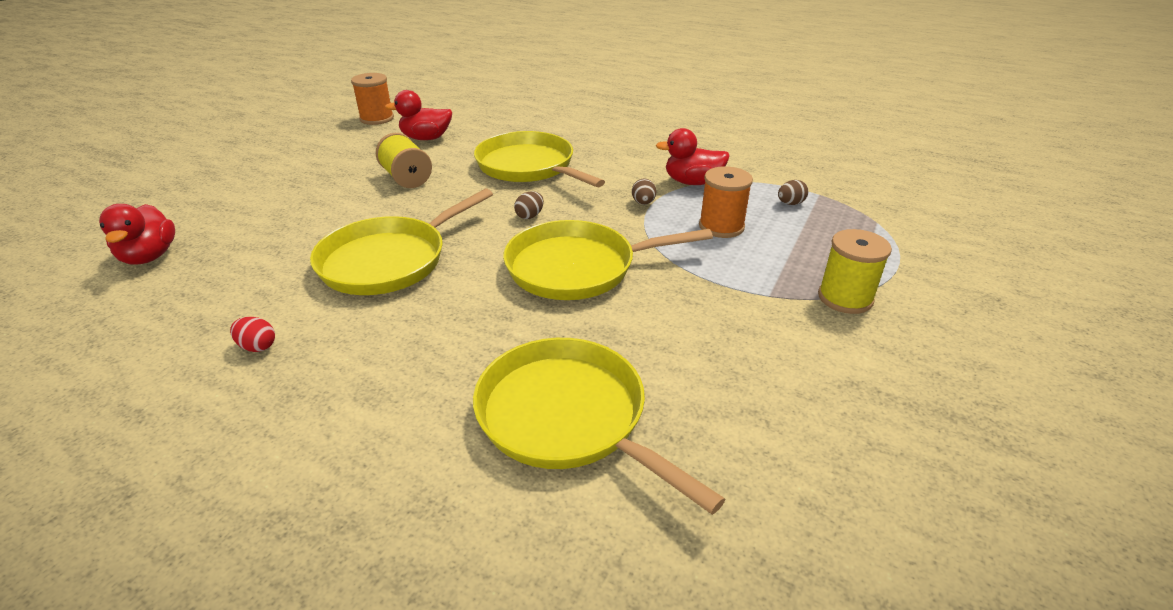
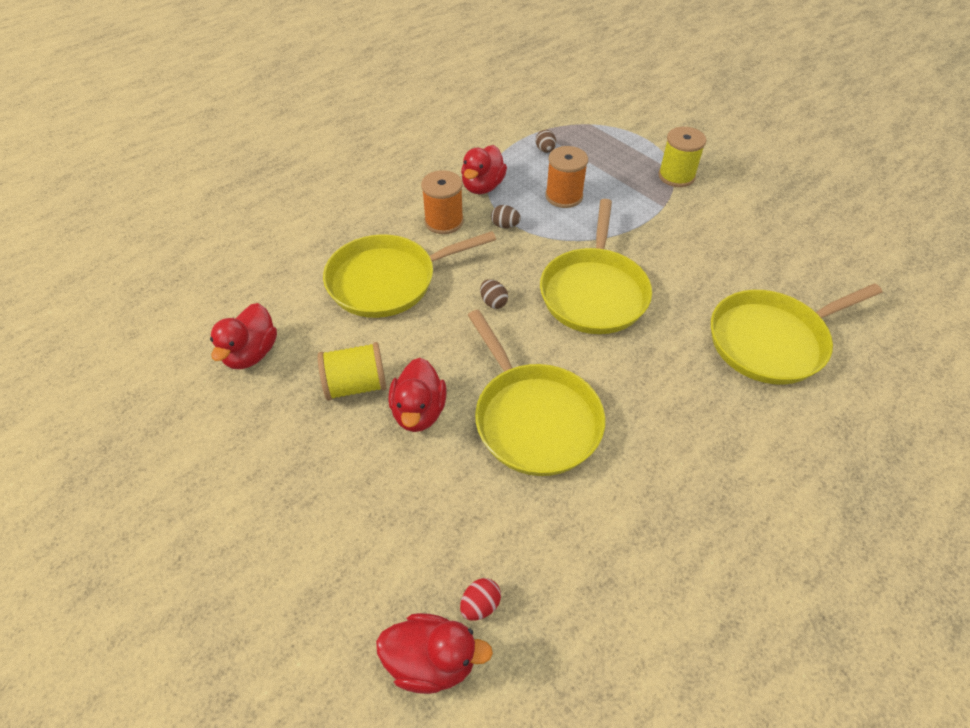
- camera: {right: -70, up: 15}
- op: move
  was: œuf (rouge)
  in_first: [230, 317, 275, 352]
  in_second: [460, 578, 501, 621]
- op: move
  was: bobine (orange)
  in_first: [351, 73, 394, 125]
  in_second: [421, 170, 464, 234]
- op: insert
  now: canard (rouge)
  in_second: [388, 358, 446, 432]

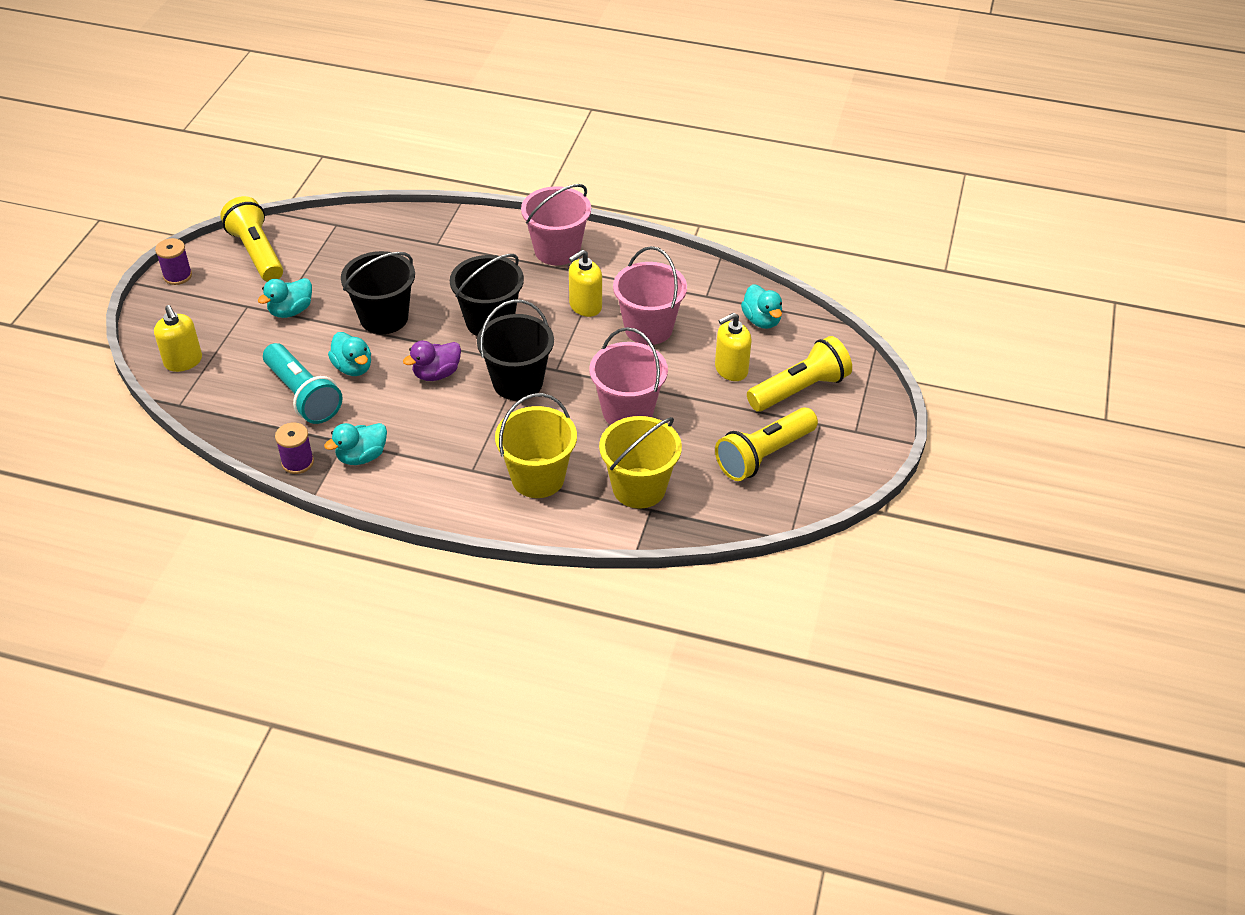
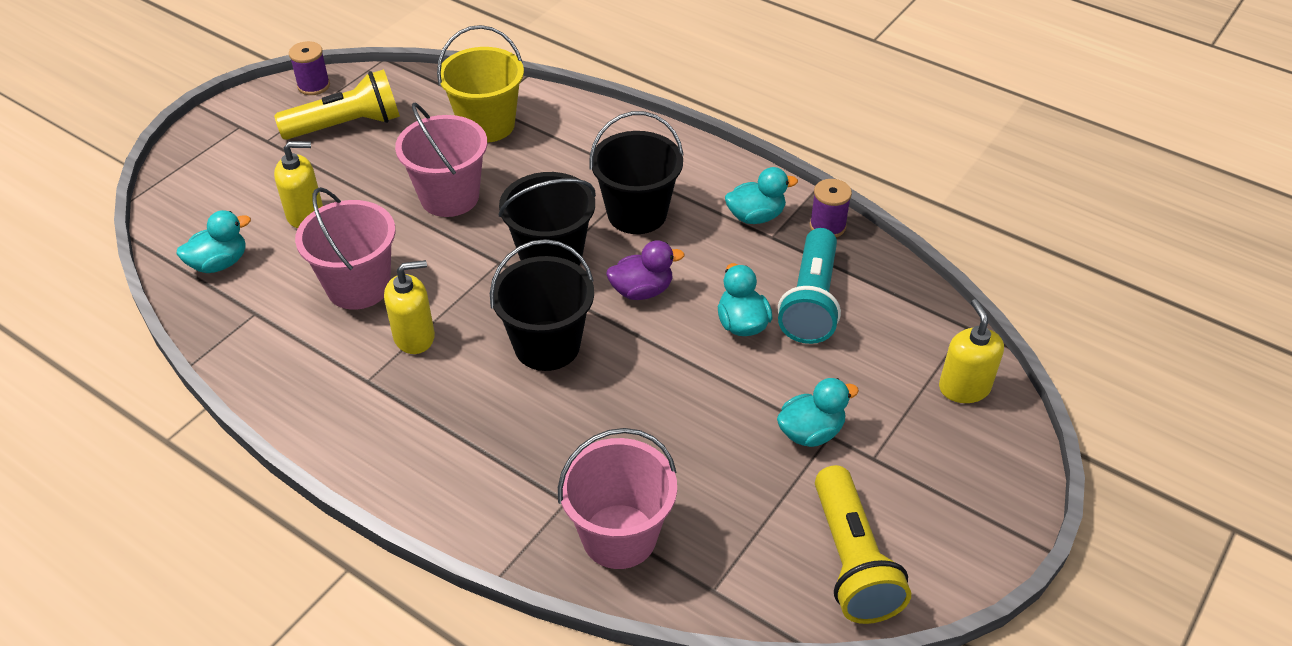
- camera: {right: -160, up: 0}
- op: move
  was: bobine (violet)
  in_first: [155, 238, 192, 285]
  in_second: [289, 41, 330, 95]
- op: rotate
  was: lampe de poche (turquoise)
  in_first: [263, 343, 343, 424]
  in_second: [778, 228, 841, 344]
  clockwise: -150
- op: move
  was: seau (noir)
  in_first: [341, 251, 415, 334]
  in_second: [590, 111, 684, 234]
- op: delete
  was: seau (jaune)
  in_first: [495, 393, 577, 498]
- op: move
  was: seau (rose)
  in_first: [521, 184, 591, 265]
  in_second: [558, 428, 677, 569]
- op: rotate
  was: canard (turquoise)
  in_first: [741, 284, 782, 329]
  in_second: [177, 210, 251, 273]
  clockwise: 60
- op: delete
  was: lampe de poche (jaune)
  in_first: [747, 336, 852, 412]

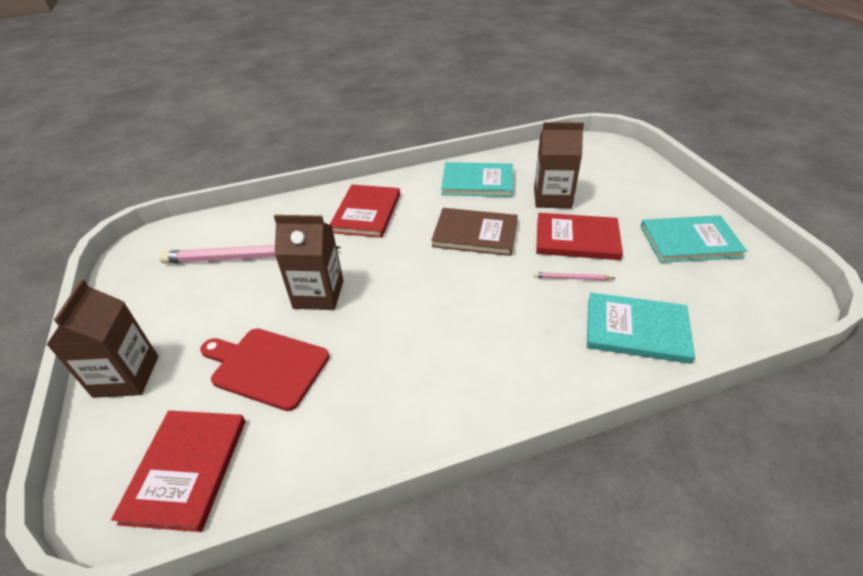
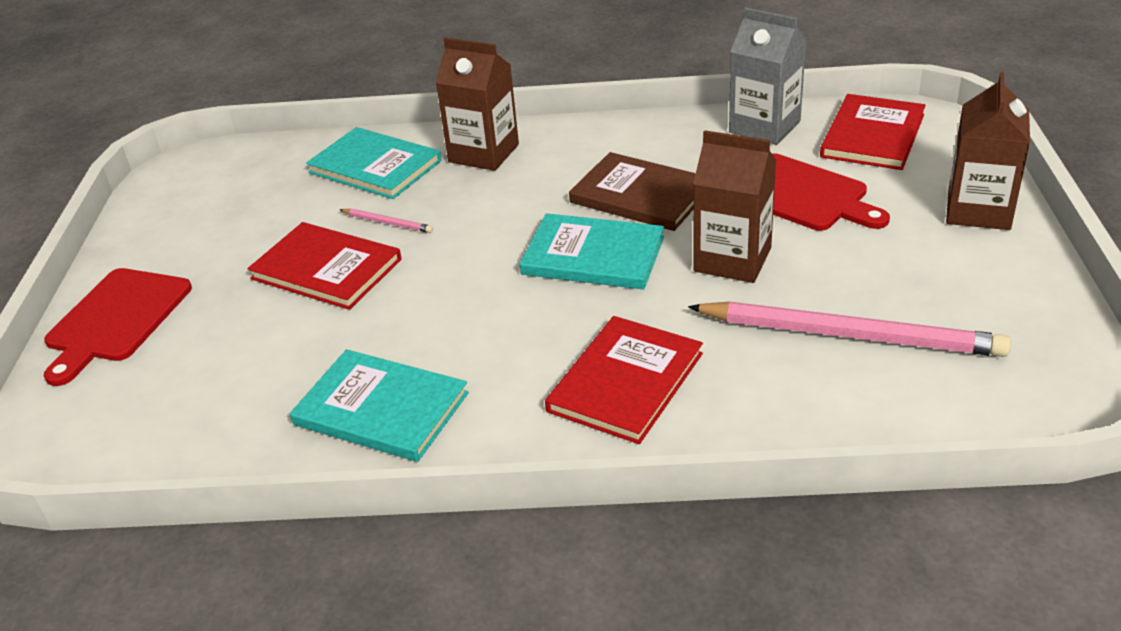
- camera: {right: -160, up: -5}
- op: move
  was: livre (marron)
  in_first: [431, 208, 518, 256]
  in_second: [569, 152, 696, 231]
- op: move
  was: brique de lait (marron)
  in_first: [534, 122, 584, 209]
  in_second: [436, 37, 519, 171]
- op: move
  was: livre (turquoise)
  in_first: [640, 215, 747, 263]
  in_second: [520, 213, 664, 290]
- op: insert
  now: planche à découper (rouge)
  in_second: [44, 268, 192, 386]
- op: insert
  now: brique de lait (gris)
  in_second: [729, 8, 807, 145]

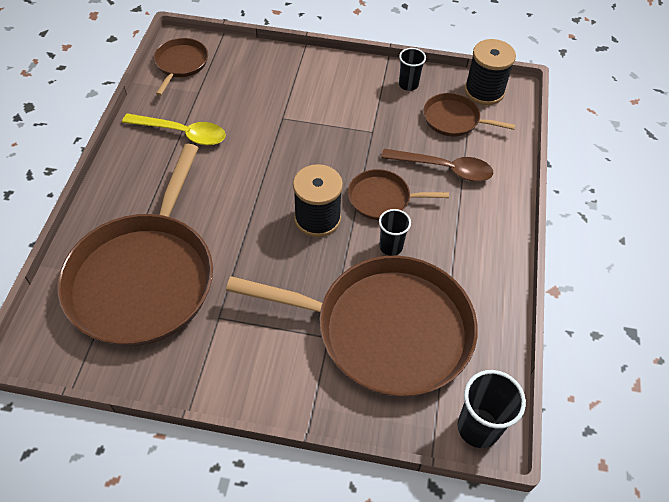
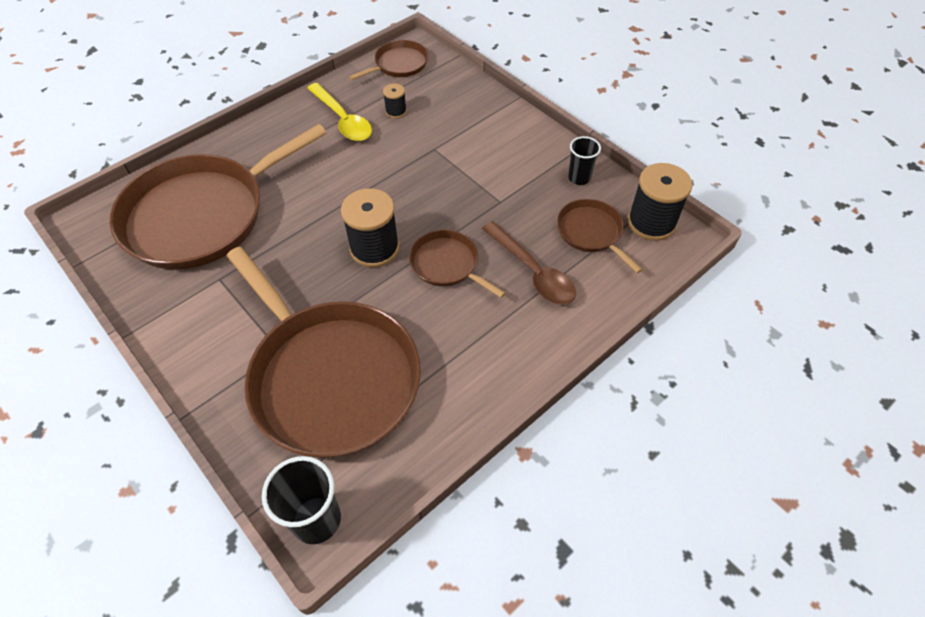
- camera: {right: 40, up: 0}
- op: delete
  was: gobelet (noir)
  in_first: [379, 209, 411, 256]
- op: insert
  now: bobine (noir)
  in_second: [383, 83, 407, 118]

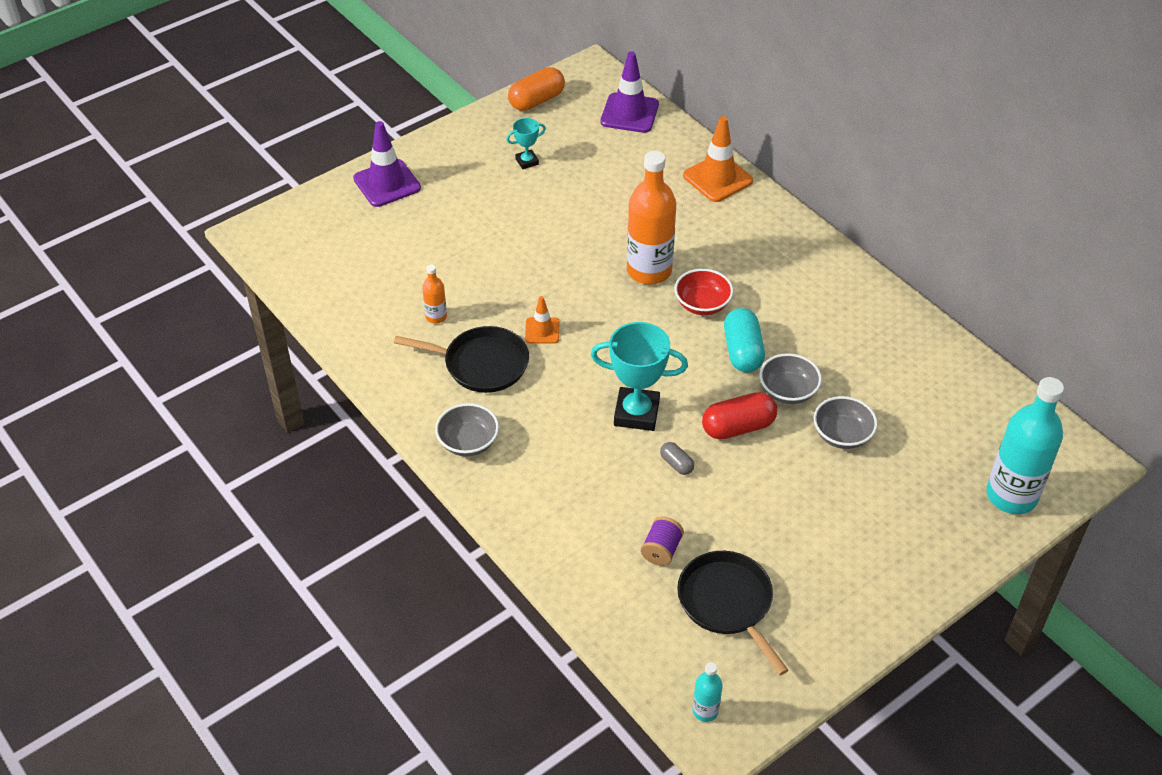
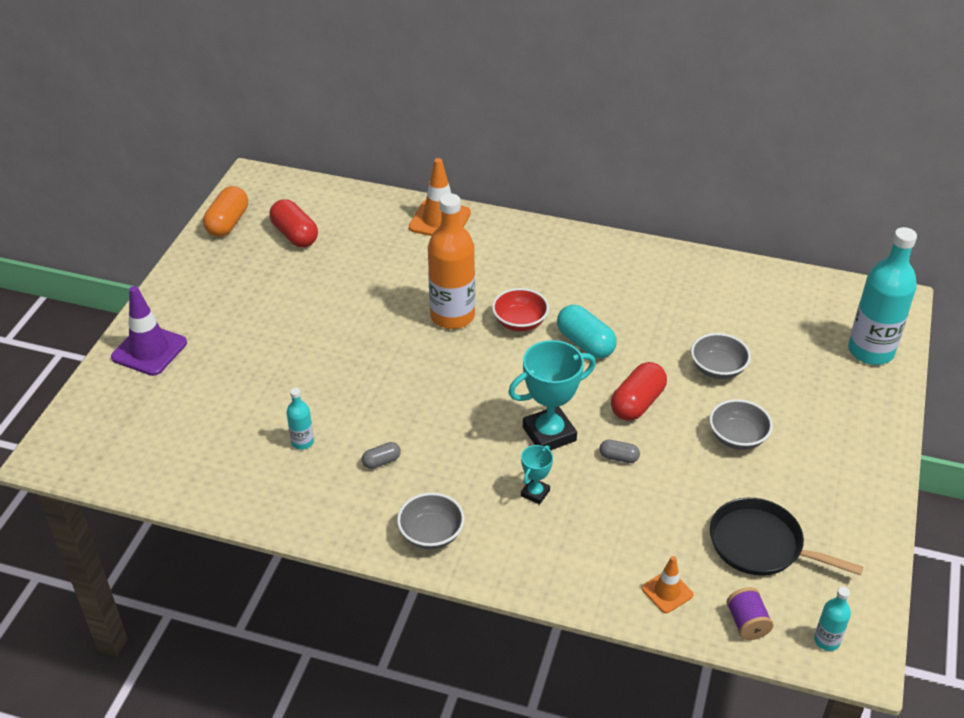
- camera: {right: -35, up: -5}
- op: replace
  was: poêle (noir)
  now: gélule (gris)
  in_first: [394, 326, 529, 393]
  in_second: [362, 442, 401, 469]
- op: recolor
  was: bouteille (orange)
  now: bouteille (turquoise)
  in_first: [422, 264, 447, 324]
  in_second: [287, 388, 314, 450]
- op: move
  was: trophée (turquoise)
  in_first: [506, 118, 546, 169]
  in_second: [521, 445, 553, 505]
- op: move
  was: cône de chantier (orange)
  in_first: [525, 296, 559, 344]
  in_second: [642, 556, 694, 613]
- op: delete
  was: cône de chantier (violet)
  in_first: [600, 51, 659, 133]
- op: move
  was: bobine (violet)
  in_first: [641, 517, 684, 566]
  in_second: [726, 587, 773, 640]
- op: move
  was: bol (gris)
  in_first: [760, 353, 822, 404]
  in_second: [709, 399, 773, 450]
- op: insert
  now: gélule (rouge)
  in_second: [269, 199, 318, 247]

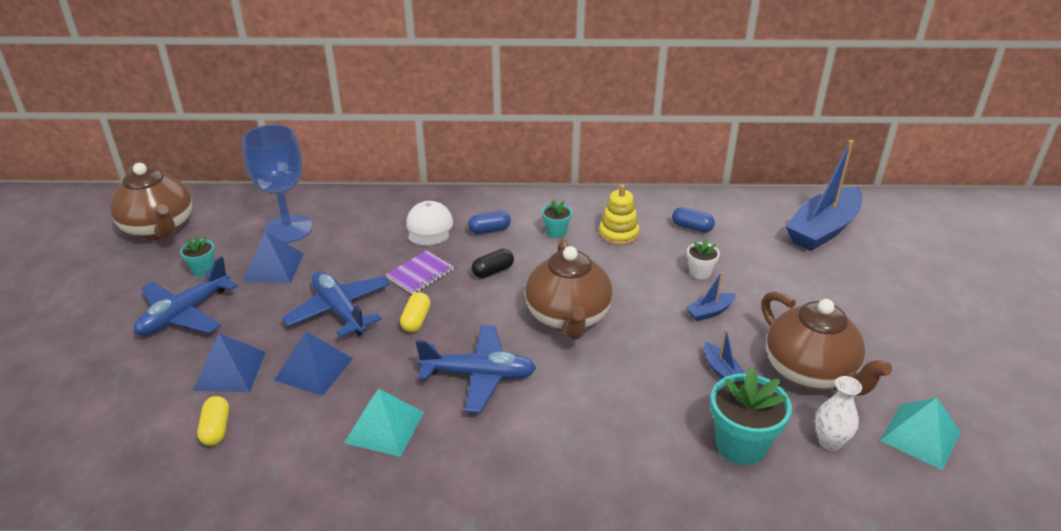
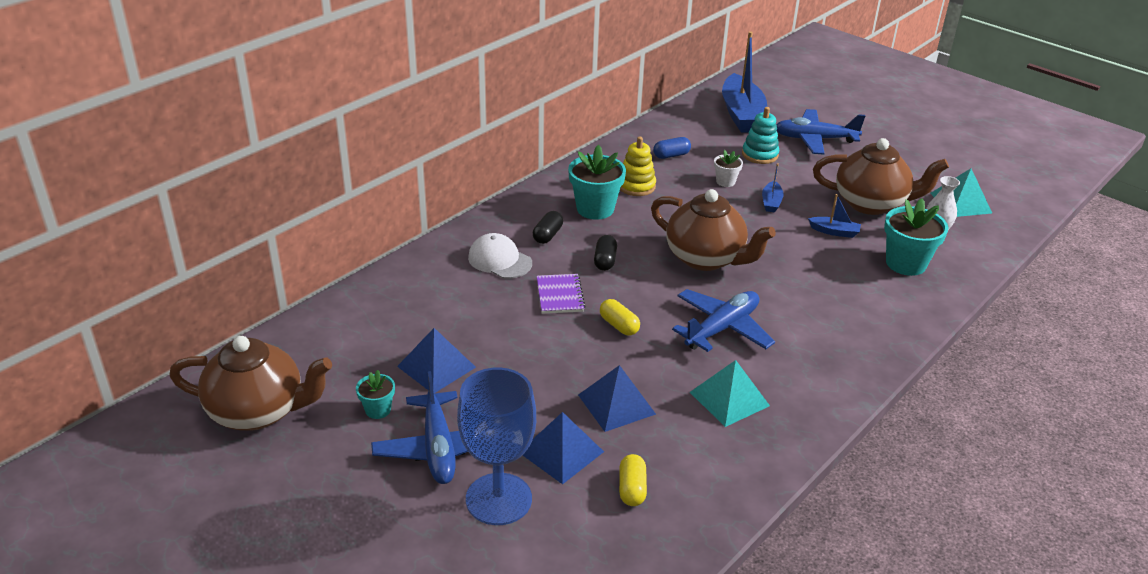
- camera: {right: -50, up: 0}
- op: rotate
  was: gélule (jaune)
  in_first: [197, 396, 229, 446]
  in_second: [619, 454, 647, 506]
  clockwise: 60
- op: move
  was: verre à pied (bleu)
  in_first: [242, 125, 312, 243]
  in_second: [457, 368, 536, 525]
- op: move
  was: avion (bleu)
  in_first: [282, 271, 390, 337]
  in_second: [776, 109, 865, 155]
- op: recolor
  was: gélule (bleu)
  now: gélule (noir)
  in_first: [468, 211, 511, 234]
  in_second: [533, 211, 563, 244]
- op: resize
  was: pot de fleurs (turquoise)
  in_first: [542, 200, 572, 238]
  in_second: [568, 145, 626, 220]
  ratio: 1.89
- op: insert
  now: jouet à empiler (turquoise)
  in_second: [742, 107, 780, 164]

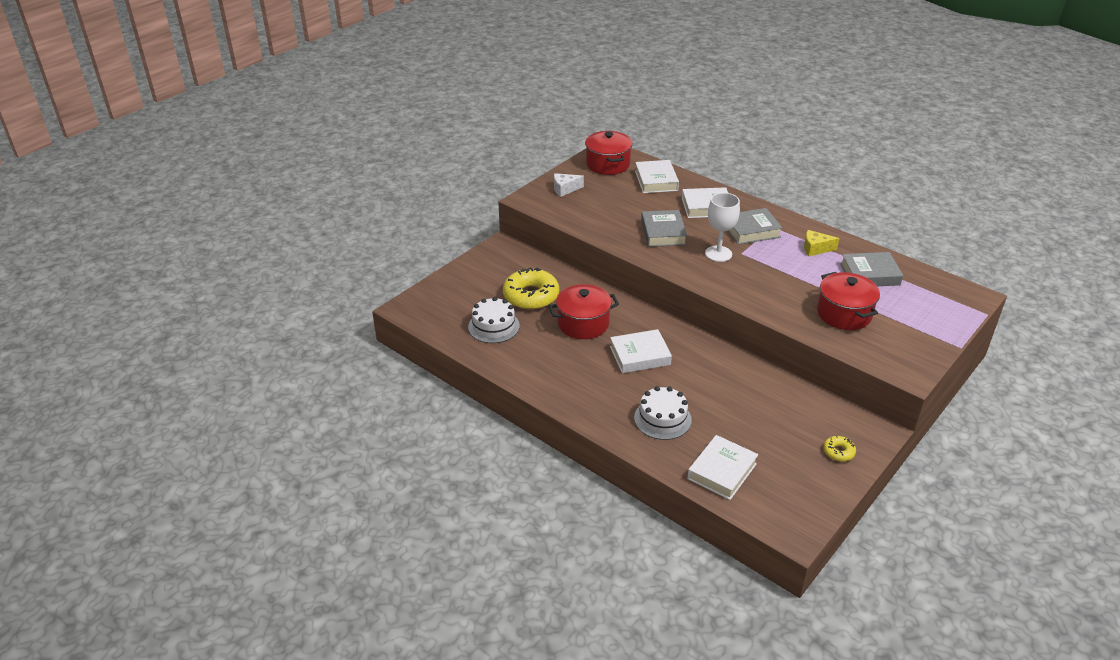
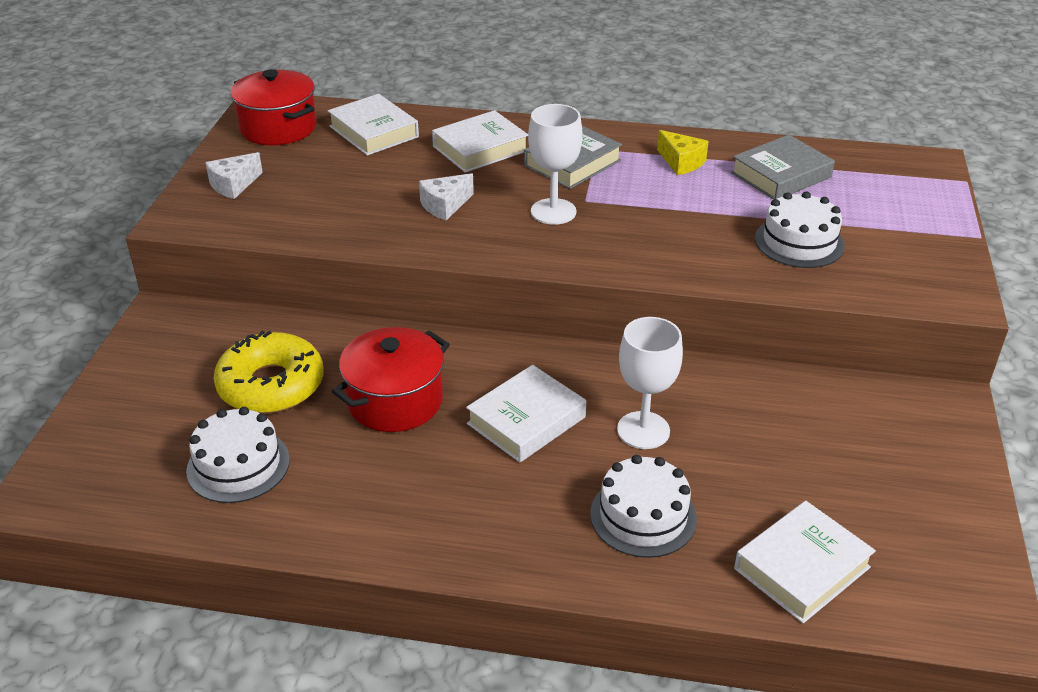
- camera: {right: -30, up: 0}
- op: replace
  was: livre (gris)
  now: fromage (blanc)
  in_first: [641, 210, 687, 247]
  in_second: [419, 173, 474, 221]
- op: rotate
  was: livre (blanc)
  in_first: [687, 435, 758, 500]
  in_second: [734, 501, 876, 623]
  clockwise: 45
- op: rotate
  was: fromage (jaune)
  in_first: [804, 230, 840, 256]
  in_second: [657, 130, 709, 175]
  clockwise: -105
- op: replace
  was: marmite (rouge)
  now: gâteau (blanc)
  in_first: [817, 272, 880, 330]
  in_second: [755, 192, 845, 268]
- op: delete
  was: beignet (jaune)
  in_first: [823, 436, 856, 461]
- op: insert
  now: verre à pied (blanc)
  in_second: [617, 317, 683, 449]

